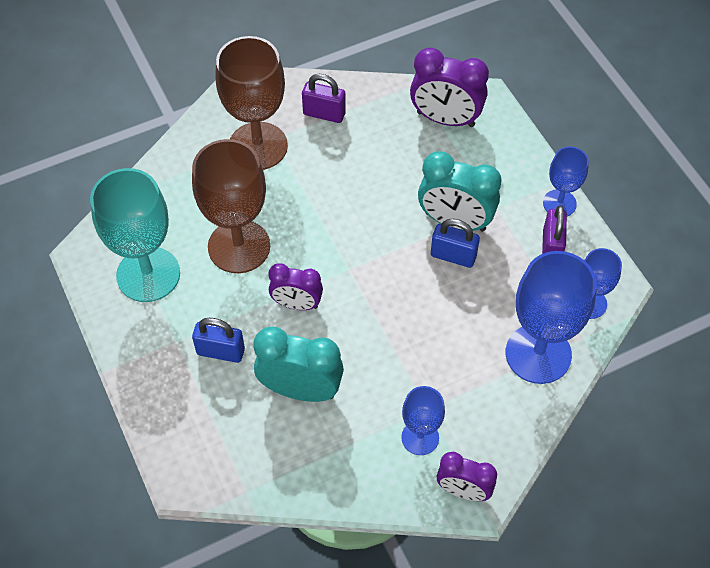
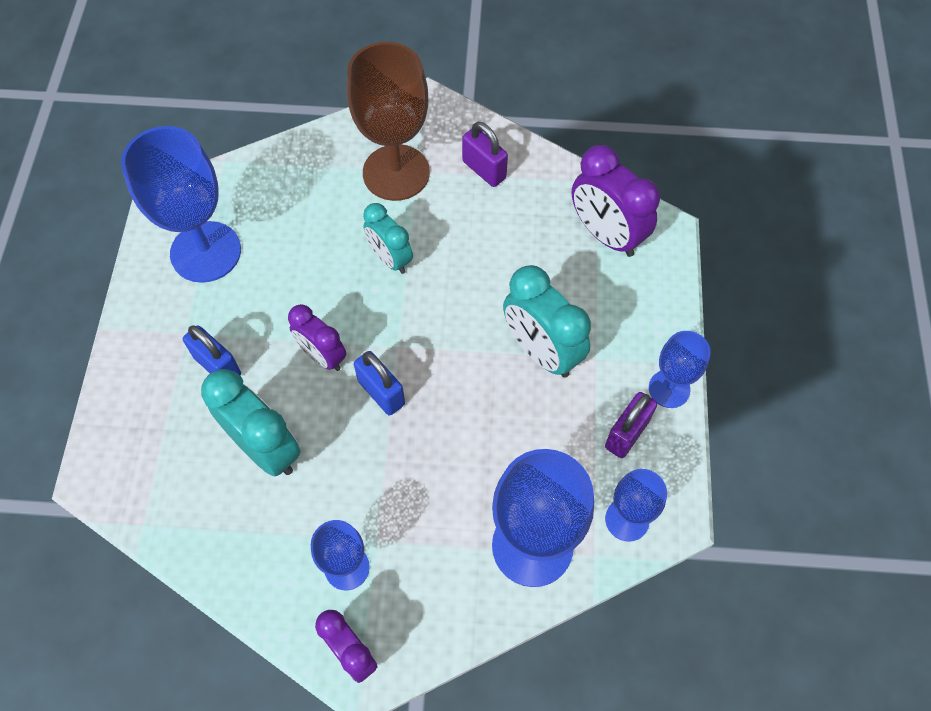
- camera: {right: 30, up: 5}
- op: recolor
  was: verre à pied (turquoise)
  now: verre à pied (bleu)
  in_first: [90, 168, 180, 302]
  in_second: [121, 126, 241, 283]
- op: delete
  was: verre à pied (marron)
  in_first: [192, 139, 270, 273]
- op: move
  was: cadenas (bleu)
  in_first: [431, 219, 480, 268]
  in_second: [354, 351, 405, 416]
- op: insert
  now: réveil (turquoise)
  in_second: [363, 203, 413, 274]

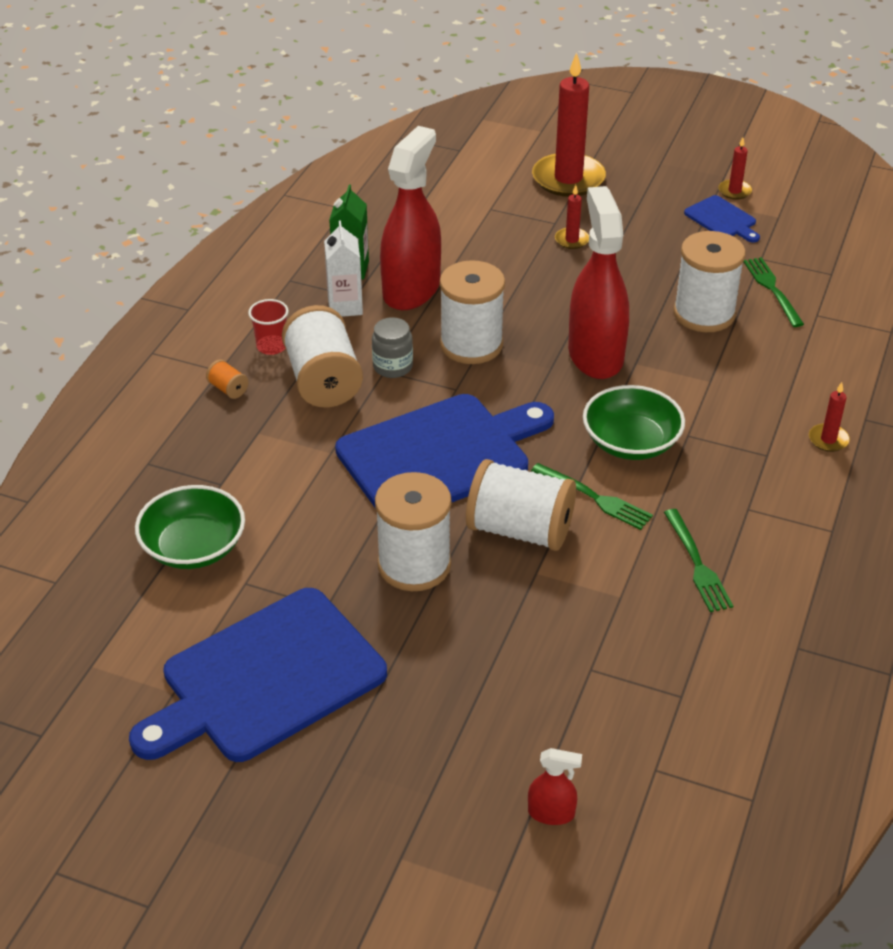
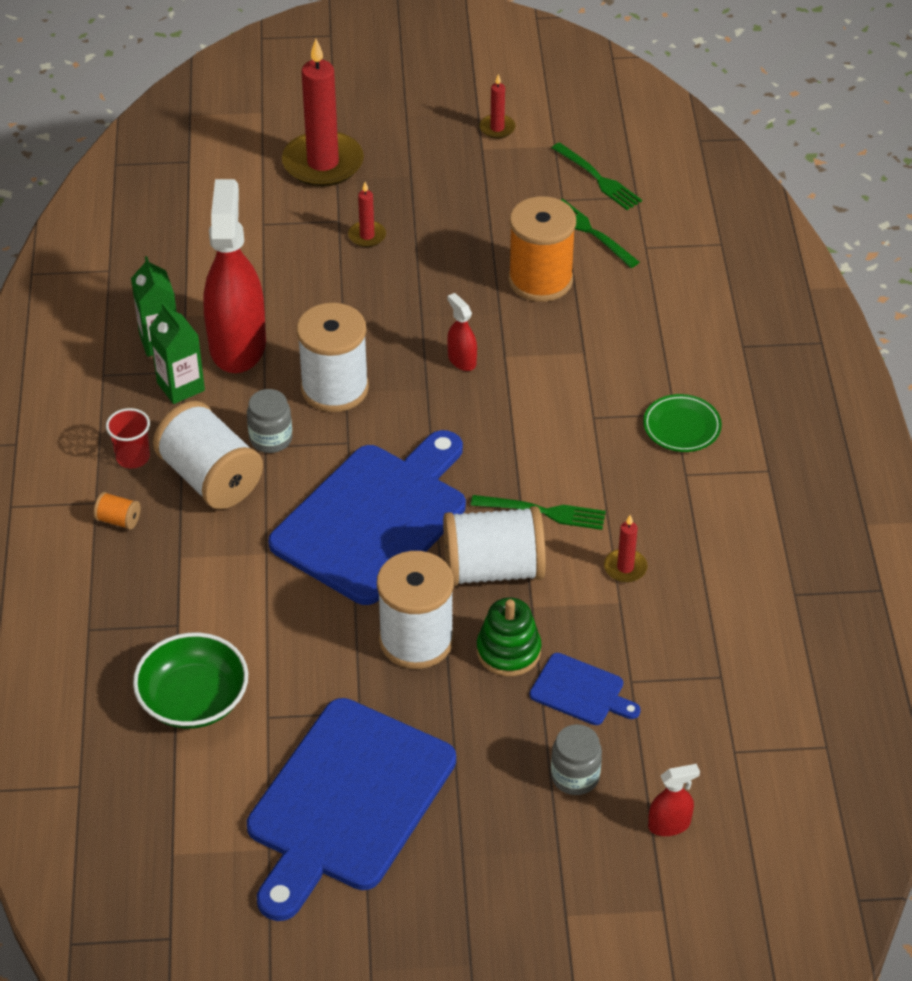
- camera: {right: -25, up: 5}
- op: recolor
  was: brique de lait (blanc)
  now: brique de lait (vert)
  in_first: [324, 221, 363, 317]
  in_second: [149, 303, 205, 404]
- op: resize
  was: vaporisateur (rouge)
  in_first: [568, 186, 629, 379]
  in_second: [447, 293, 477, 371]
  ratio: 0.42
- op: delete
  was: bol (vert)
  in_first: [583, 385, 685, 460]
- op: move
  was: fourchette (vert)
  in_first: [664, 509, 733, 612]
  in_second: [552, 142, 642, 210]
- op: recolor
  was: bobine (blanc)
  now: bobine (orange)
  in_first: [673, 231, 746, 332]
  in_second: [508, 196, 576, 302]
- op: move
  was: planche à découper (bleu)
  in_first: [684, 195, 760, 243]
  in_second: [530, 653, 641, 725]
- op: move
  was: bougie (rouge)
  in_first: [809, 382, 850, 452]
  in_second: [604, 515, 647, 583]
- op: insert
  now: jouet à empiler (vert)
  in_second: [477, 597, 541, 677]
- op: insert
  now: bocal (gris)
  in_second: [551, 724, 602, 795]
- op: insert
  now: assiette (vert)
  in_second: [643, 394, 722, 452]

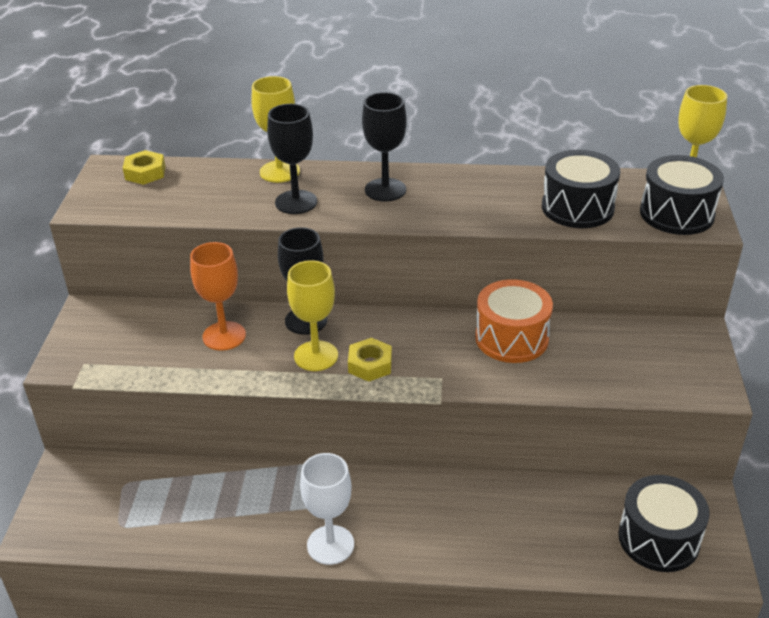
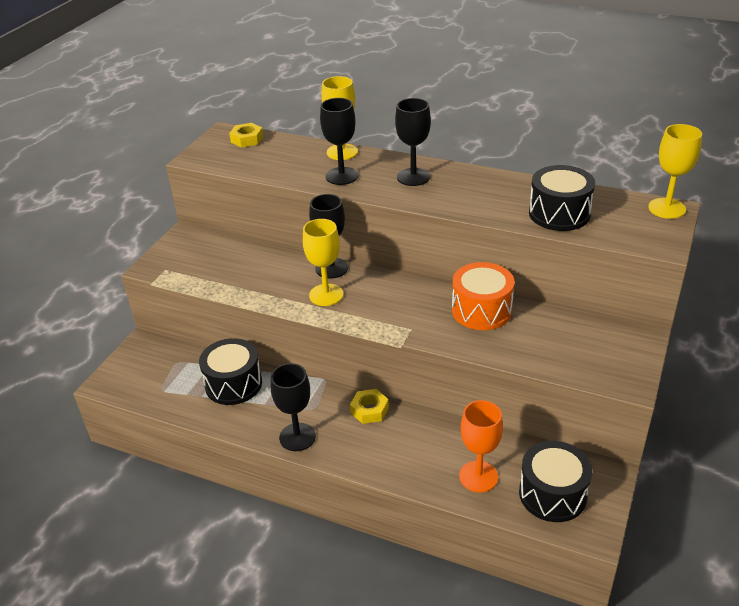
- camera: {right: 20, up: 0}
- op: move
  was: verre à pied (orange)
  in_first: [190, 242, 246, 351]
  in_second: [459, 400, 503, 492]
- op: recolor
  was: verre à pied (blanc)
  now: verre à pied (noir)
  in_first: [300, 453, 354, 565]
  in_second: [271, 363, 316, 451]
- op: move
  was: écrou (jaune)
  in_first: [348, 338, 392, 382]
  in_second: [350, 389, 389, 424]
- op: move
  was: tambour (noir)
  in_first: [640, 155, 724, 235]
  in_second: [199, 338, 262, 405]

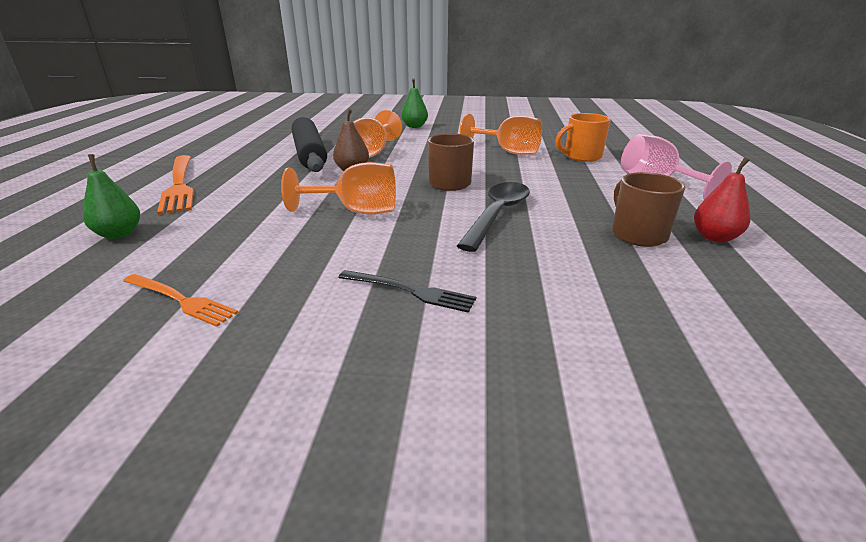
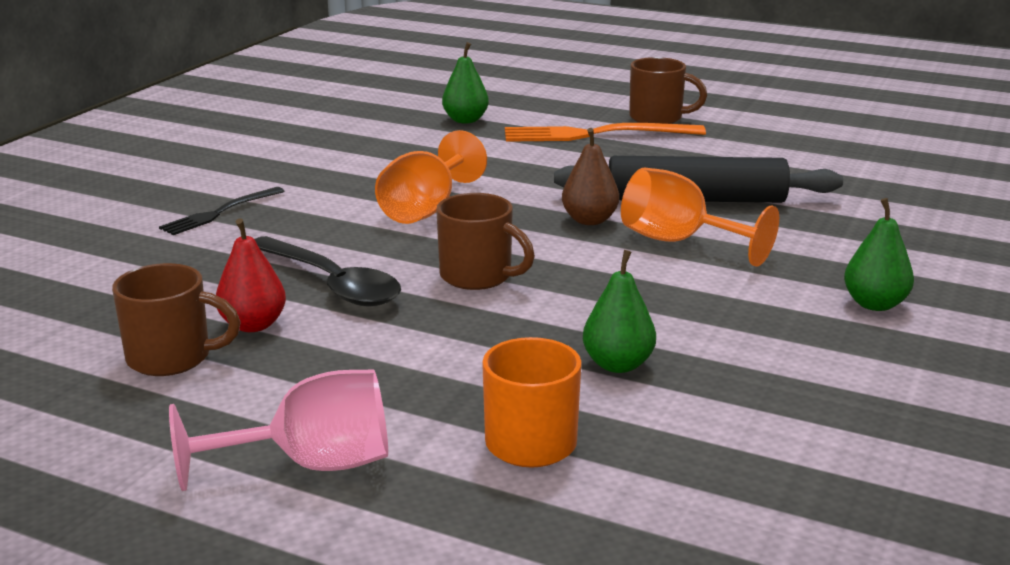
- camera: {right: 110, up: -5}
- op: delete
  was: fourchette (orange)
  in_first: [123, 274, 239, 327]
- op: replace
  was: verre à pied (orange)
  now: poire (vert)
  in_first: [460, 114, 542, 155]
  in_second: [583, 250, 656, 373]
- op: move
  was: poire (rouge)
  in_first: [694, 157, 751, 243]
  in_second: [216, 218, 286, 332]
- op: insert
  now: tasse (marron)
  in_second: [629, 57, 707, 124]

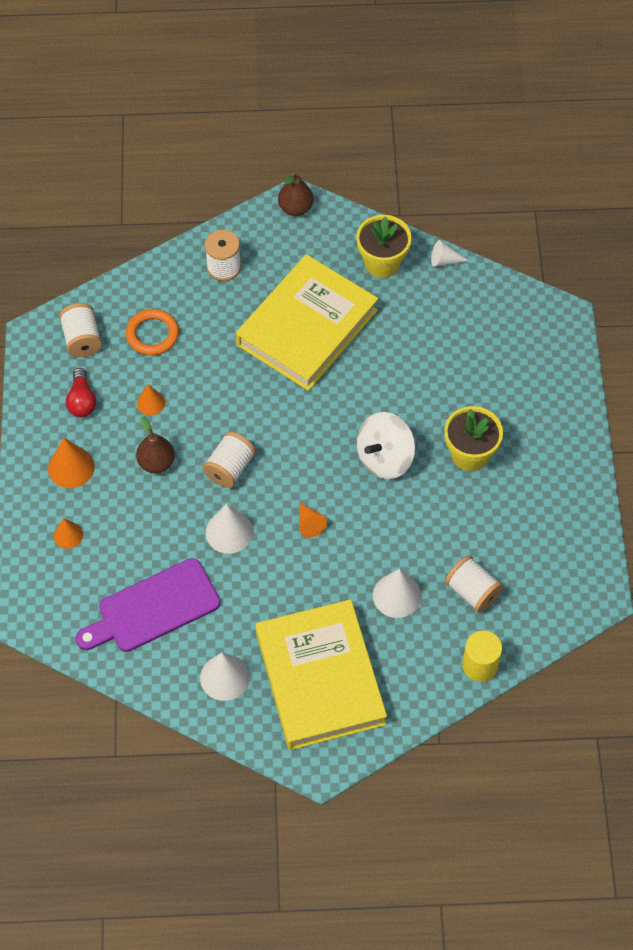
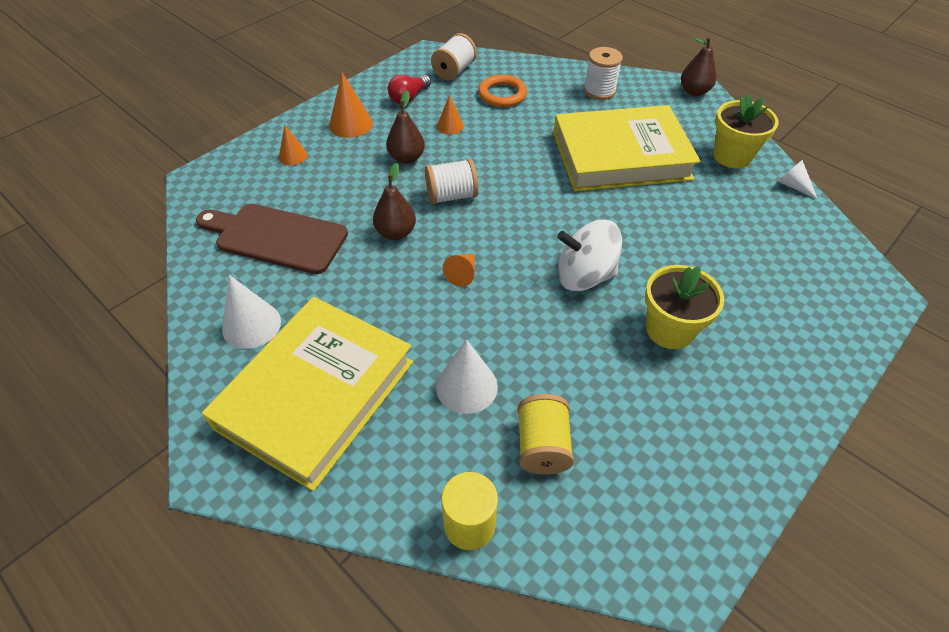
- camera: {right: 45, up: -10}
- op: recolor
  was: planche à découper (violet)
  now: planche à découper (marron)
  in_first: [76, 558, 220, 652]
  in_second: [196, 204, 348, 274]
- op: replace
  was: cône (blanc)
  now: poire (marron)
  in_first: [206, 504, 253, 554]
  in_second: [373, 163, 416, 240]
- op: recolor
  was: bobine (blanc)
  now: bobine (jaune)
  in_first: [445, 555, 503, 613]
  in_second: [518, 394, 574, 475]

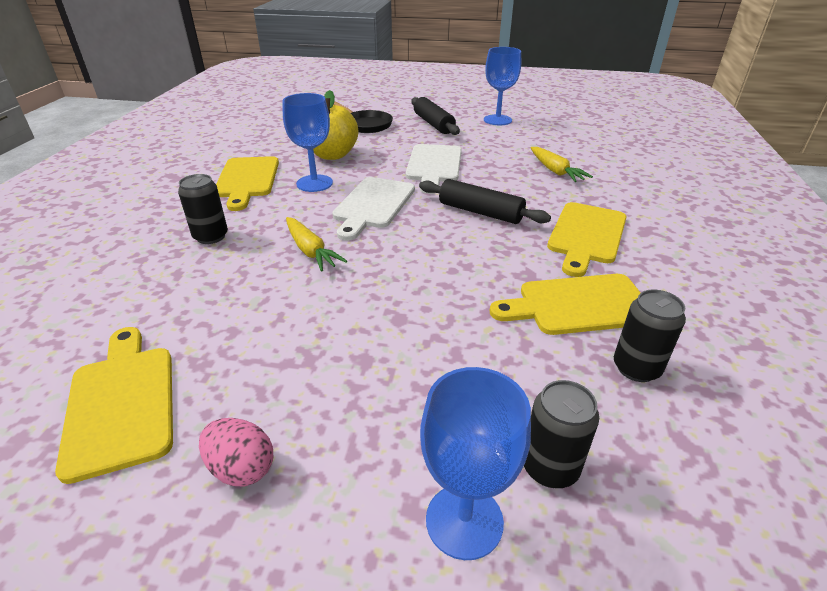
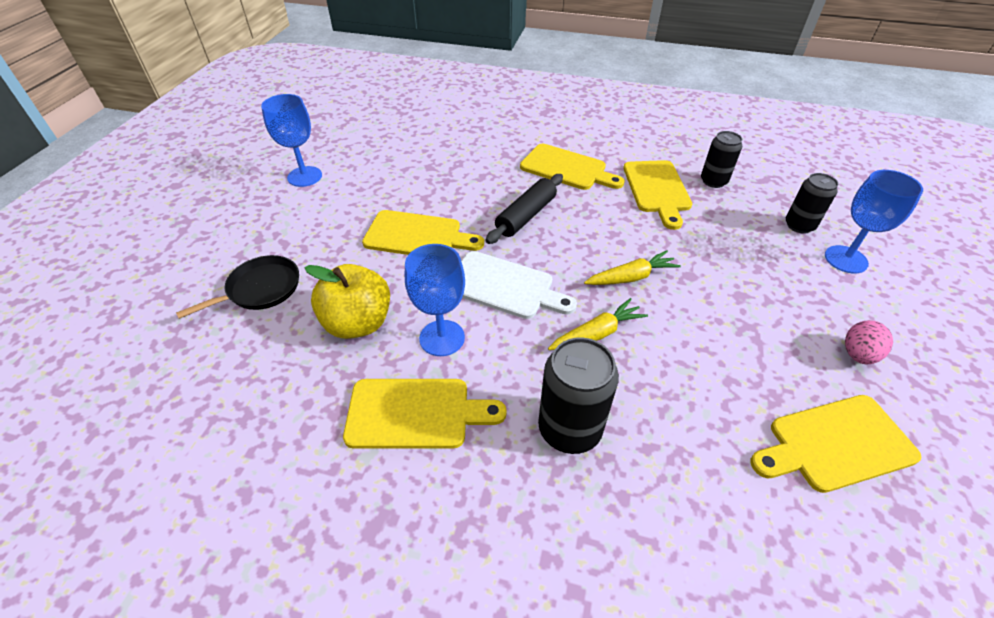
- camera: {right: -85, up: 10}
- op: resize
  was: canette (noir)
  in_first: [178, 174, 228, 244]
  in_second: [538, 337, 619, 454]
  ratio: 1.52
- op: recolor
  was: planche à découper (blanc)
  now: planche à découper (jaune)
  in_first: [406, 144, 462, 194]
  in_second: [362, 210, 484, 255]
- op: delete
  was: rouleau à pâtisserie (noir)
  in_first: [411, 97, 460, 135]
- op: move
  was: carotte (jaune)
  in_first: [531, 147, 593, 182]
  in_second: [584, 250, 681, 285]

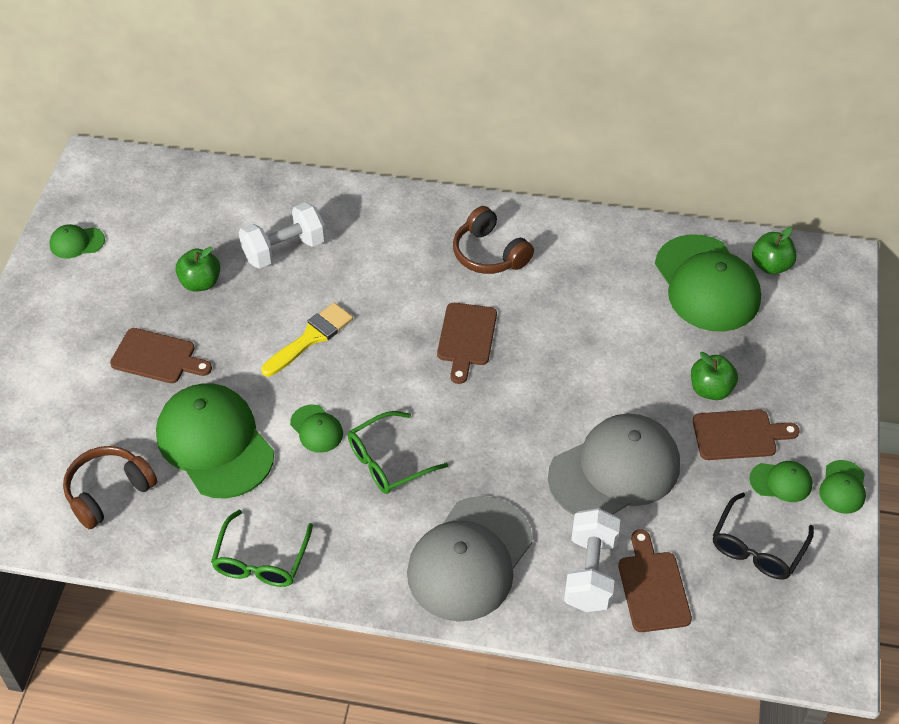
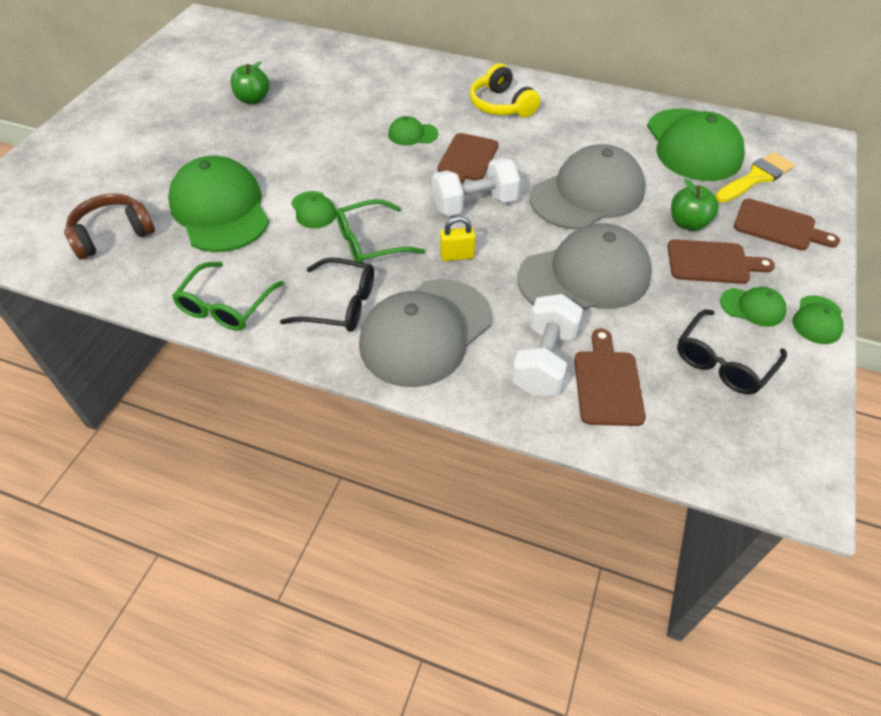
- camera: {right: 10, up: 0}
- op: move
  was: casquette (vert)
  in_first: [49, 224, 105, 259]
  in_second: [388, 116, 438, 146]
- op: move
  was: planche à découper (marron)
  in_first: [110, 328, 212, 383]
  in_second: [734, 198, 840, 250]
- op: move
  was: haltère (blanc)
  in_first: [239, 202, 326, 269]
  in_second: [432, 158, 521, 216]
- op: move
  was: pinceau (jaune)
  in_first: [261, 303, 353, 377]
  in_second: [715, 152, 795, 203]
- op: recolor
  was: casque audio (marron)
  now: casque audio (jaune)
  in_first: [453, 206, 534, 274]
  in_second: [470, 63, 540, 118]
- op: delete
  was: pomme (vert)
  in_first: [752, 227, 797, 274]
- op: insert
  now: lunettes (noir)
  in_second: [280, 258, 374, 332]
- op: insert
  now: cadenas (jaune)
  in_second: [440, 216, 476, 261]
- op: insert
  now: casquette (gris)
  in_second: [530, 144, 645, 230]

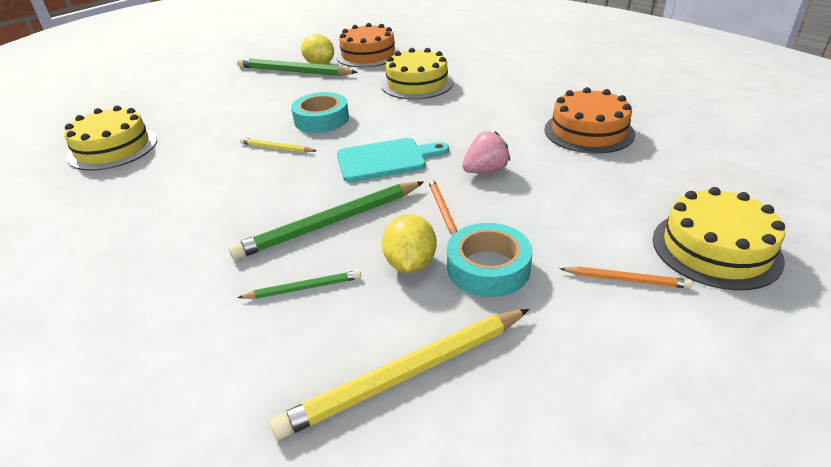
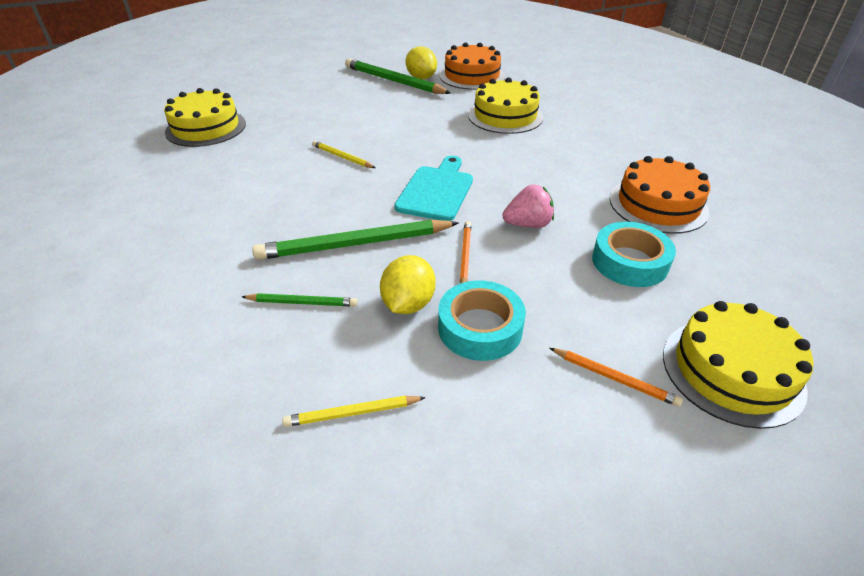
- camera: {right: 15, up: 5}
- op: resize
  was: crayon (jaune)
  in_first: [270, 309, 529, 440]
  in_second: [282, 396, 426, 427]
  ratio: 0.5
- op: move
  was: ruban adhésif (turquoise)
  in_first: [291, 92, 349, 133]
  in_second: [592, 222, 676, 287]
- op: rotate
  was: planche à découper (turquoise)
  in_first: [337, 138, 449, 182]
  in_second: [395, 156, 473, 221]
  clockwise: -75

